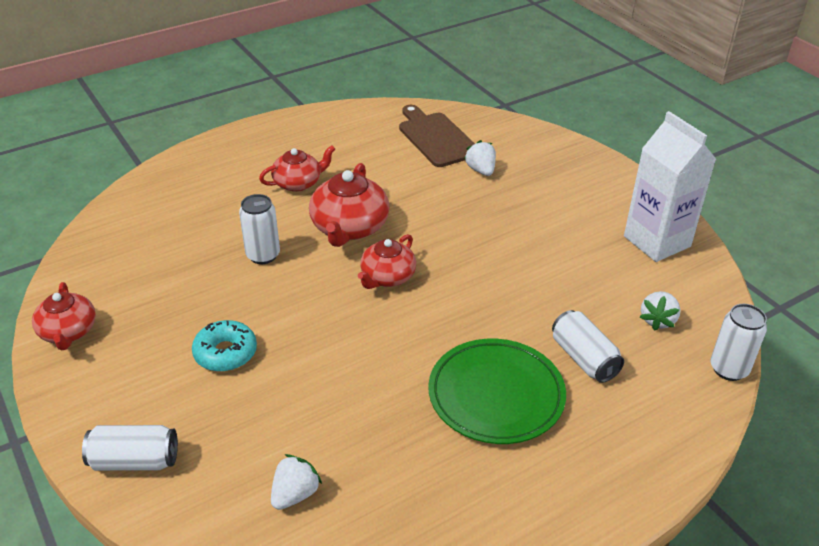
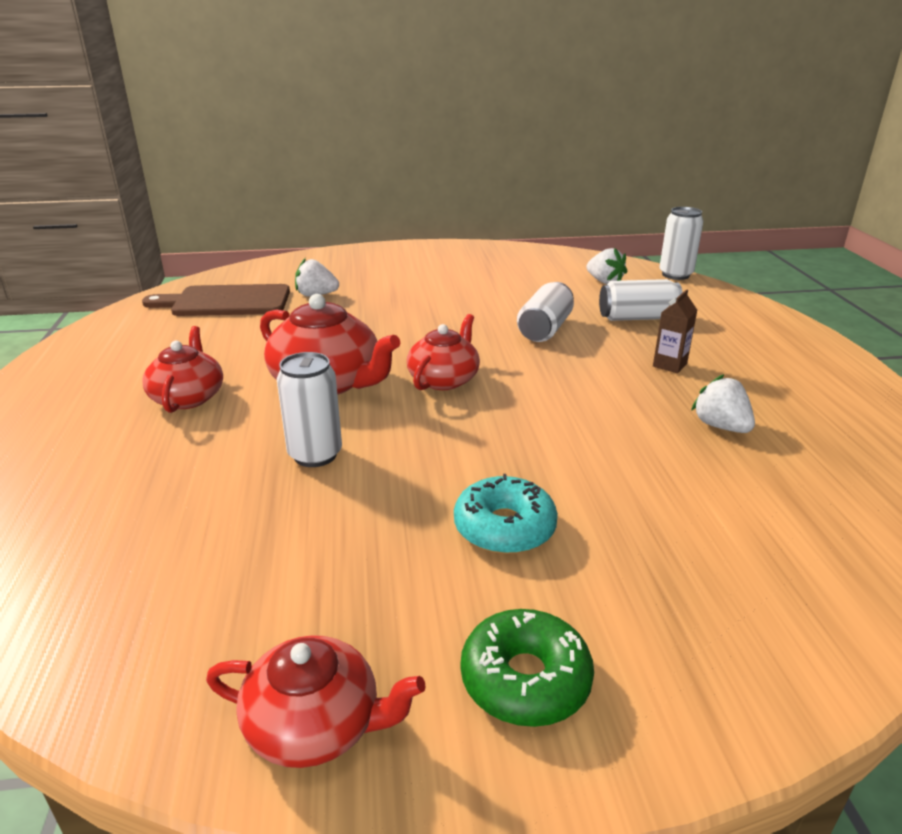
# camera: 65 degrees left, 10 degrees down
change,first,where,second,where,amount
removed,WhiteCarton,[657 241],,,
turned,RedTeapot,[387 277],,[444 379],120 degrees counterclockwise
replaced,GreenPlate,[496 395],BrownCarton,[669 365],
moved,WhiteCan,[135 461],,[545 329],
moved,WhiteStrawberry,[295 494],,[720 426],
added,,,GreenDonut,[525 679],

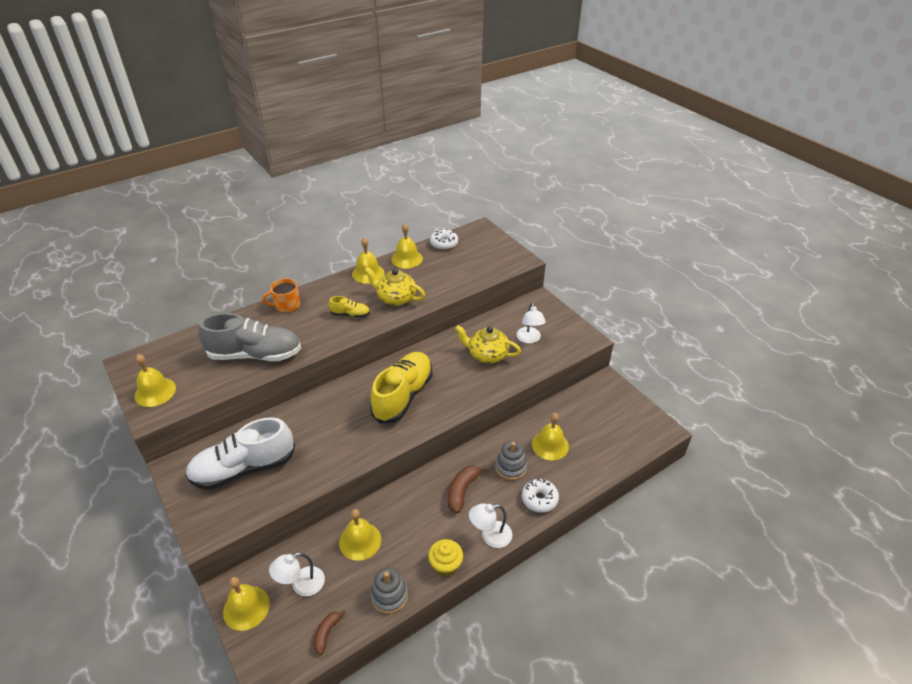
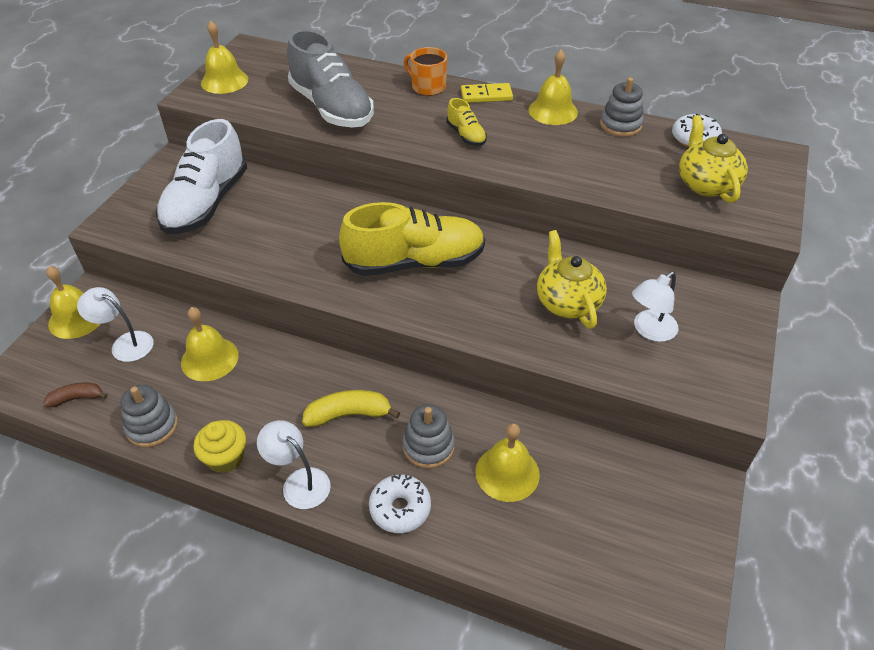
# camera: 55 degrees right, 5 degrees up
change,first,where,second,where,amount
replaced,YellowBell,[407 259],GreyStackingToy,[620 125],
moved,YellowTeapot,[395 298],,[706 184],
turned,WhiteShoe,[244 468],,[206 203],105 degrees counterclockwise
recoloured,BrownBanana,[462 491],YellowBanana,[349 414],
added,,,YellowDomino,[486 95],

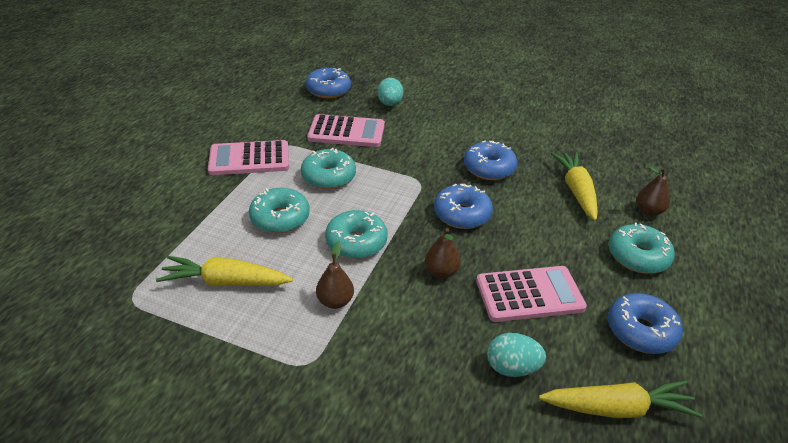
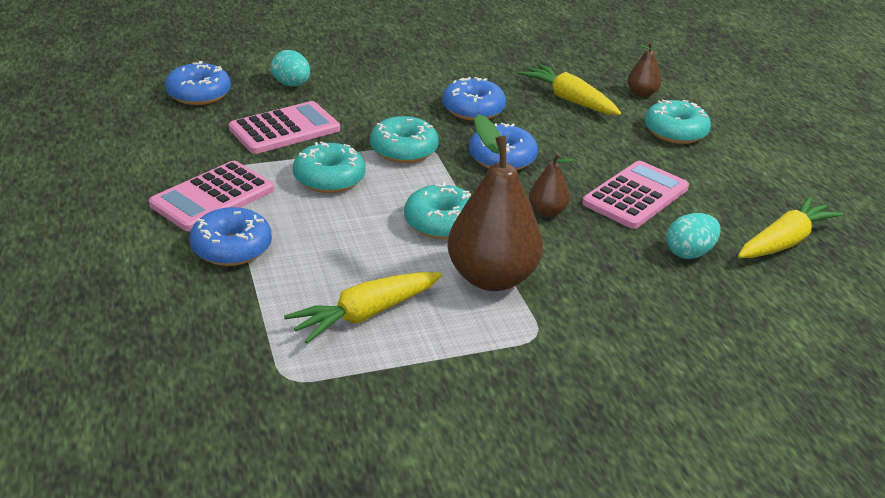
# camera: 40 degrees left, 5 degrees down
change,first,where,second,where,amount
moved,TurquoiseDonut,[280 218],,[403 150],
resized,BrownPear,[335 301],,[491 278],x2.10
moved,BlueDonut,[641 331],,[232 248],

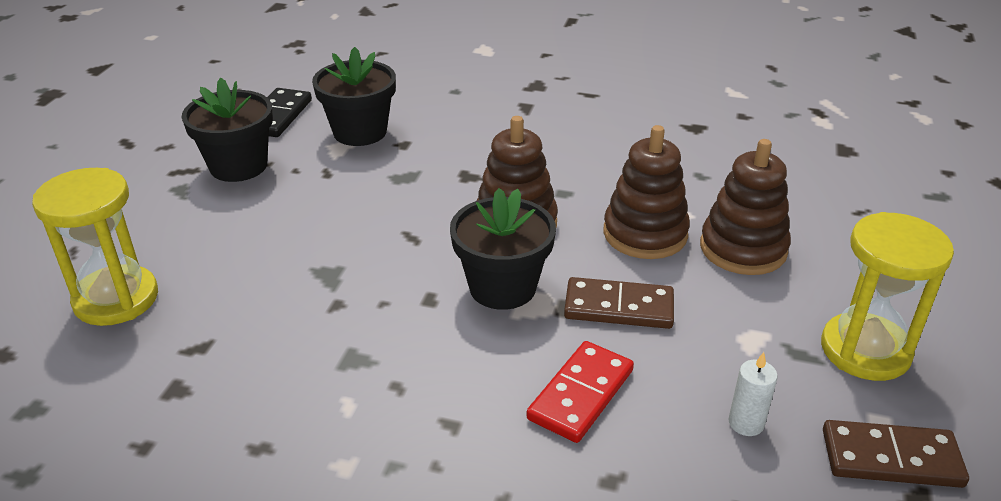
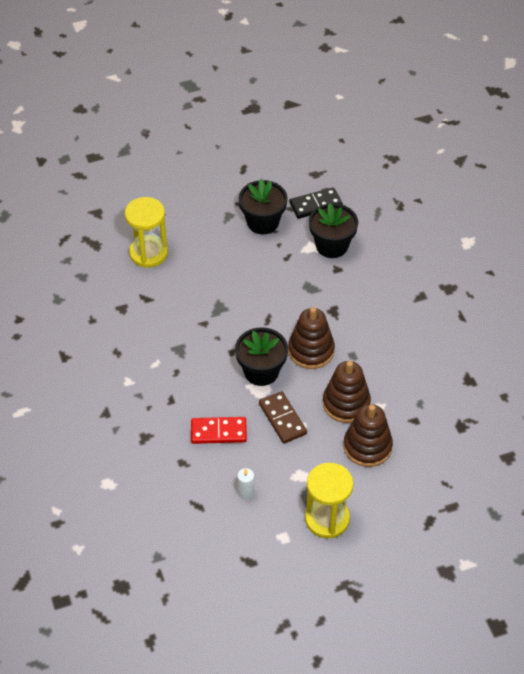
# camera: 55 degrees right, 15 degrees up
change,first,where,second,where,amount
removed,BrownDomino,[891 458],,,

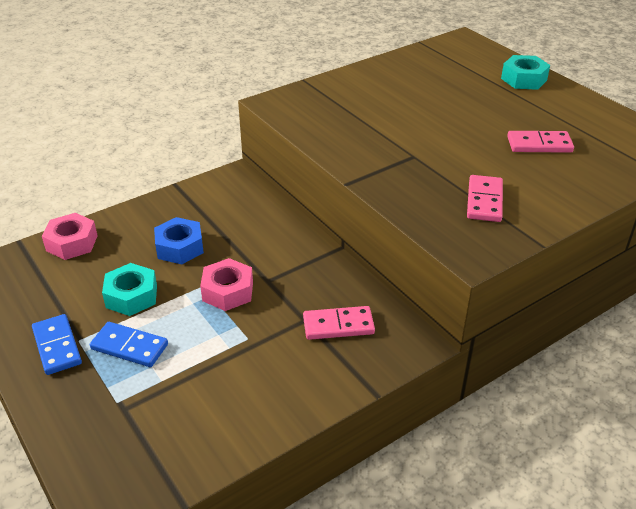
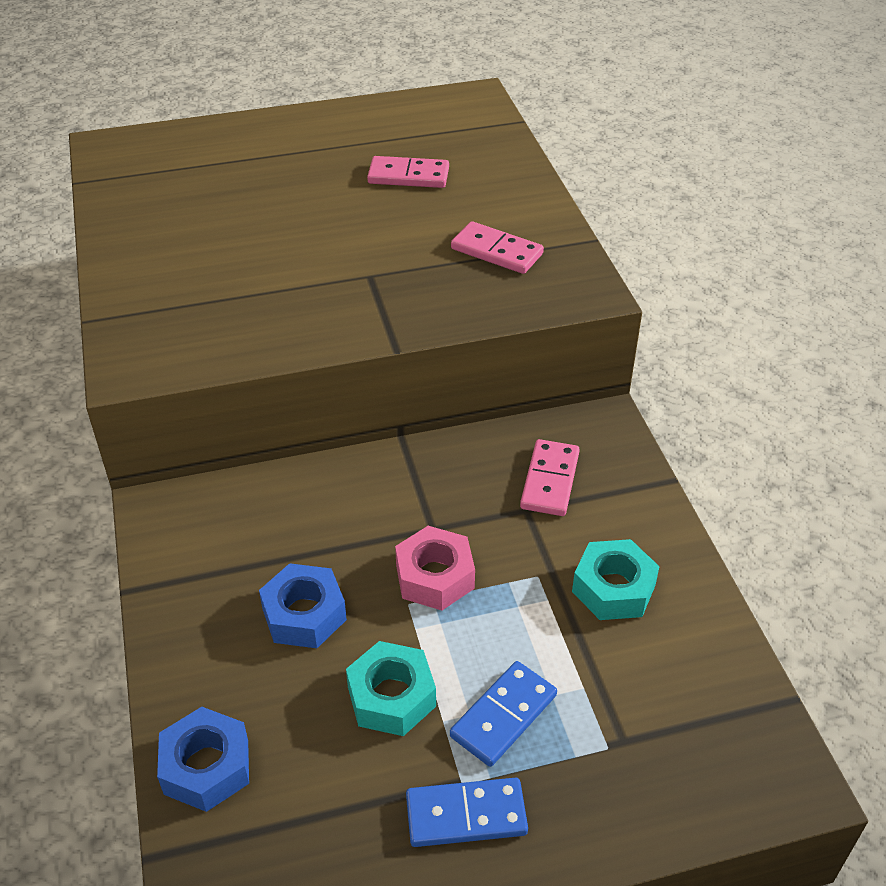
# camera: 70 degrees left, 5 degrees up
change,first,where,second,where,amount
moved,TurquoiseNut,[524 79],,[613 588],
turned,PinkDomino,[539 144],,[408 176],75 degrees clockwise
recoloured,PinkNut,[72 243],BlueNut,[206 767],

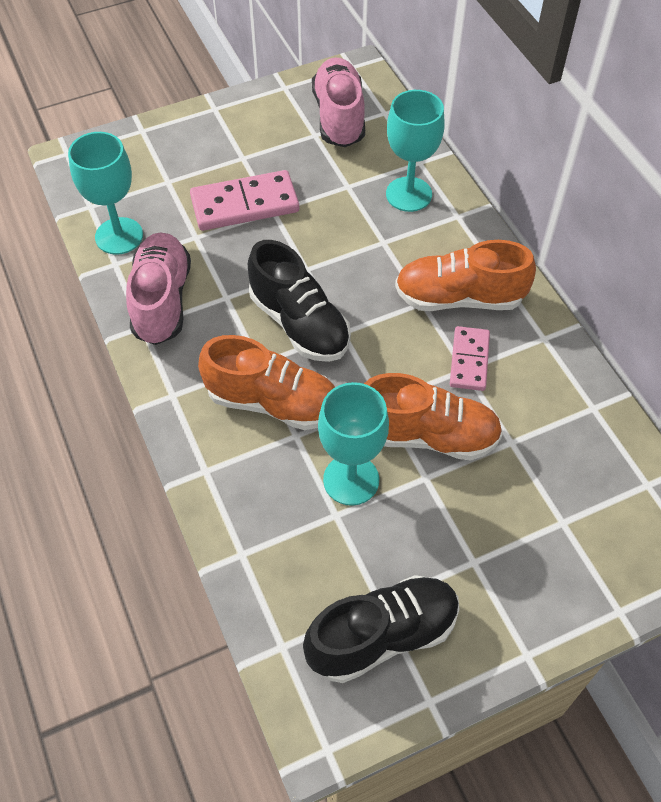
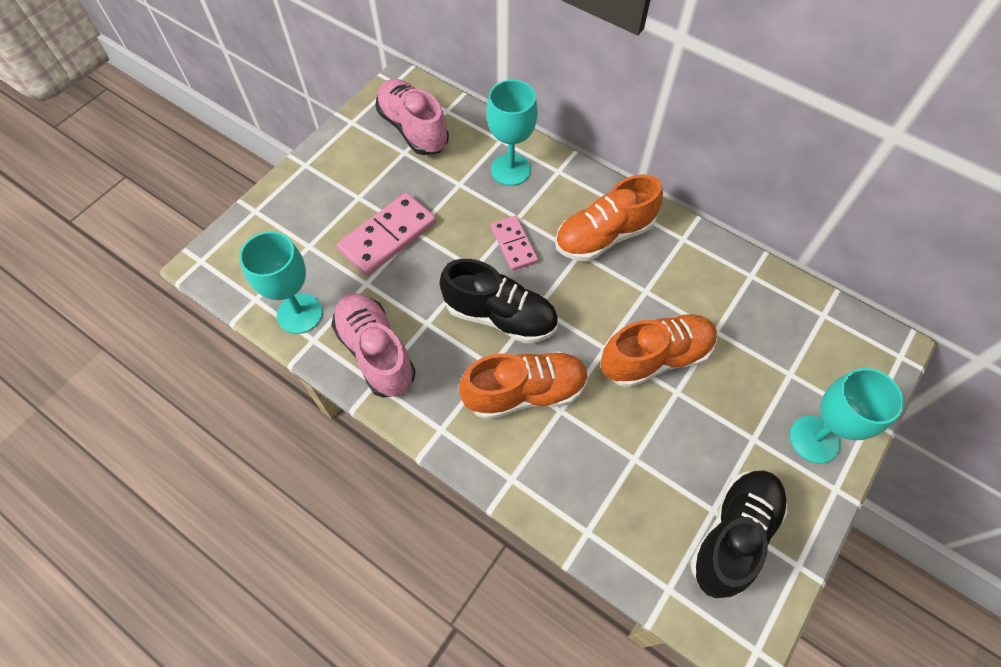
# camera: 30 degrees left, 5 degrees up
change,first,where,second,where,amount
moved,PinkDomino,[469 360],,[514 244],
moved,TurquoiseGoblet,[351 480],,[814 439],

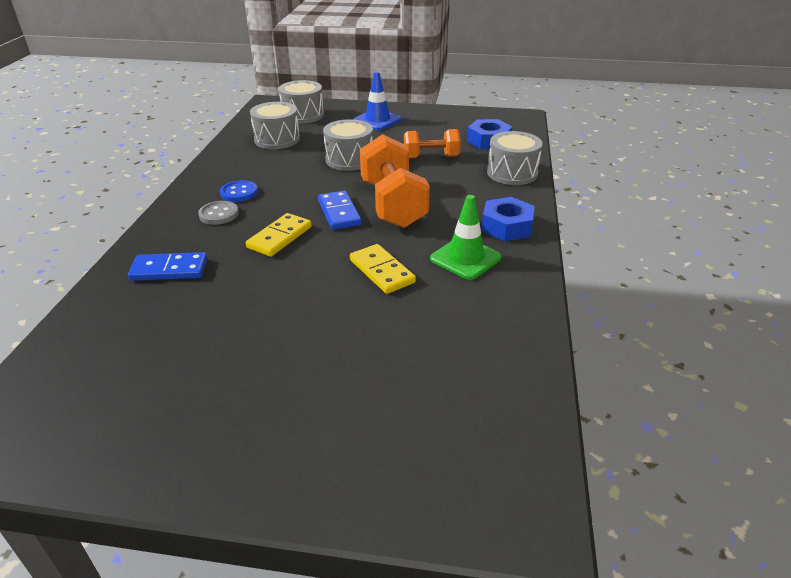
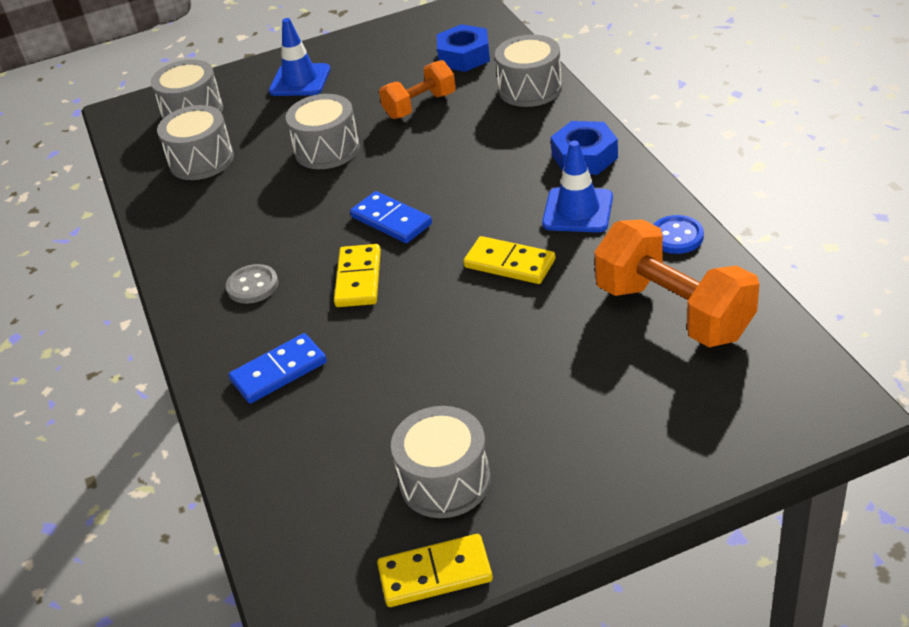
# camera: 25 degrees left, 5 degrees up
change,first,where,second,where,amount
moved,OrangeDumbbell,[393 204],,[674 311],
moved,BlueButton,[239 193],,[676 236],
recoloured,GreenTrafficCone,[465 258],BlueTrafficCone,[577 210],
added,,,GreyDrum,[445 481],
added,,,YellowDomino,[435 574],

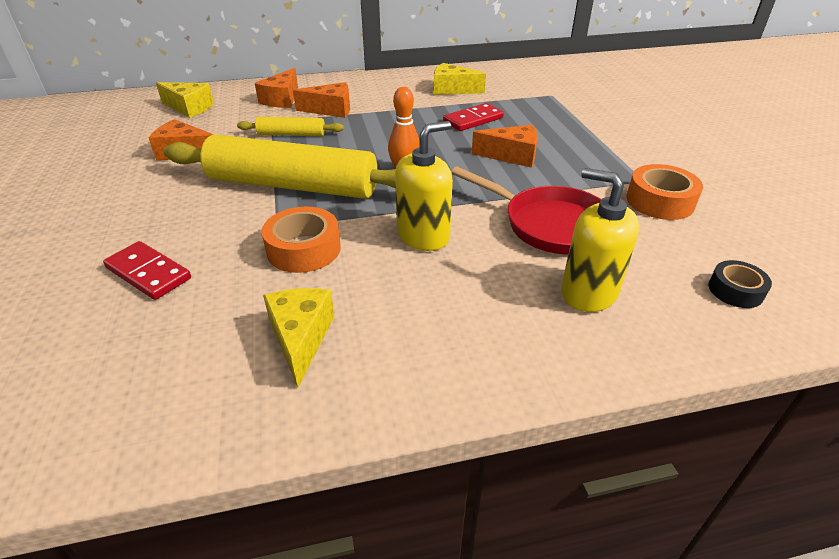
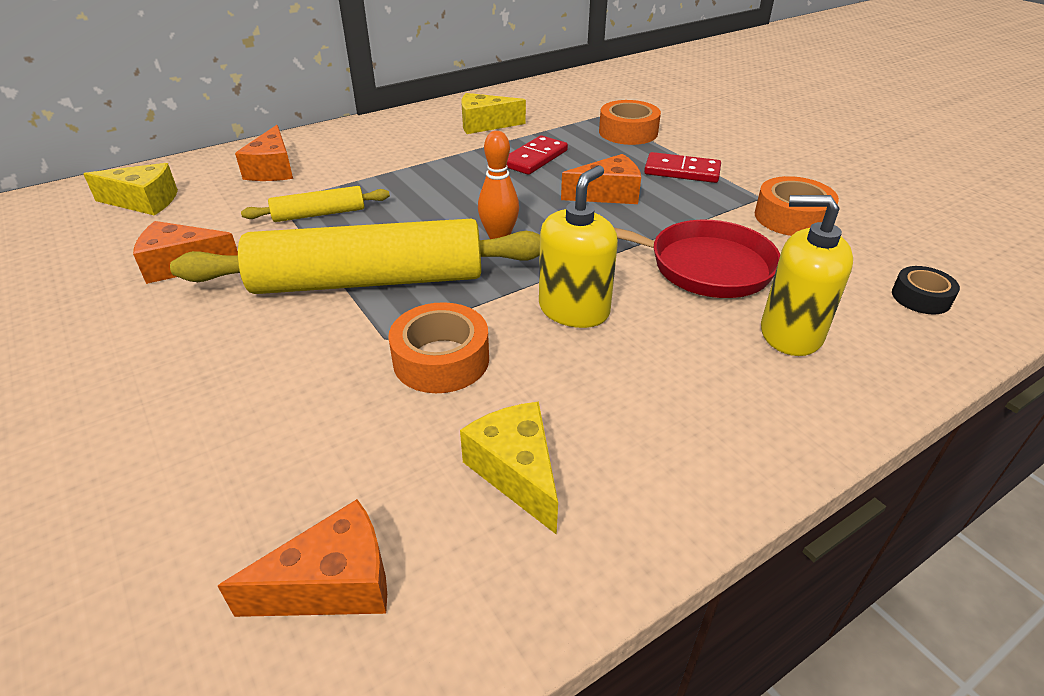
# camera: 20 degrees left, 0 degrees up
change,first,where,second,where,amount
moved,OrangeCheese,[331 110],,[333 583],
moved,RedDomino,[148 273],,[682 171],
added,,,OrangeTape,[628 132],

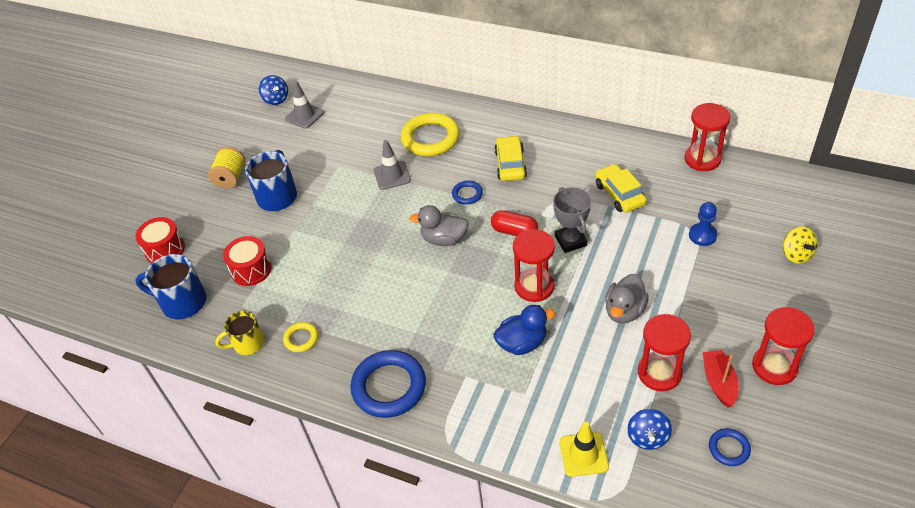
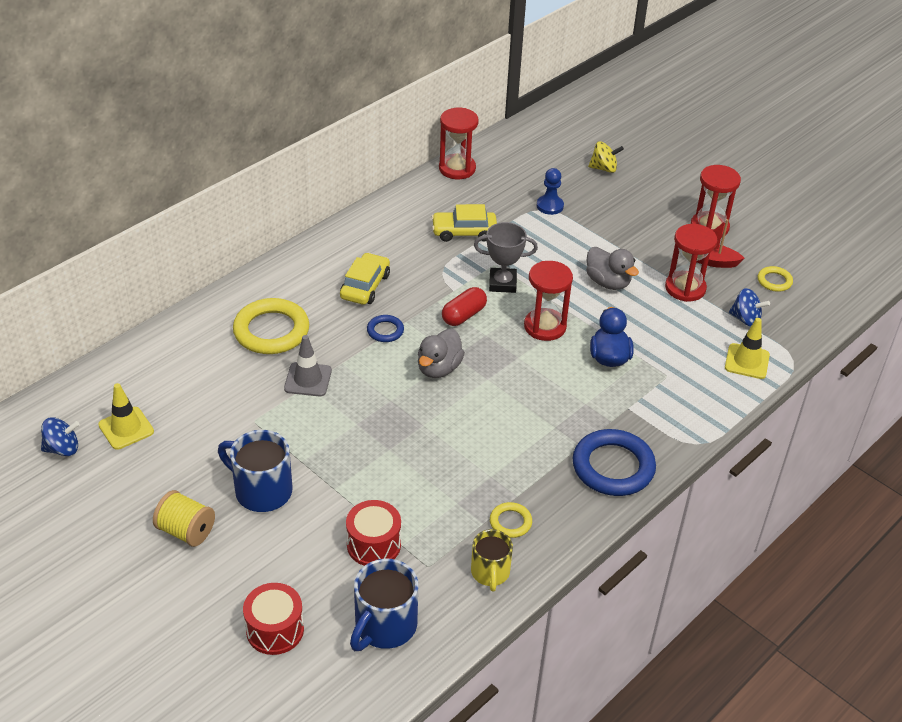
# camera: 75 degrees left, 5 degrees down
change,first,where,second,where,amount
recoloured,GreyTrafficCone,[304 115],YellowTrafficCone,[126 428],
turned,YellowCar,[510 164],,[365 286],90 degrees clockwise
recoloured,BlueRing,[729 449],YellowRing,[774 281],

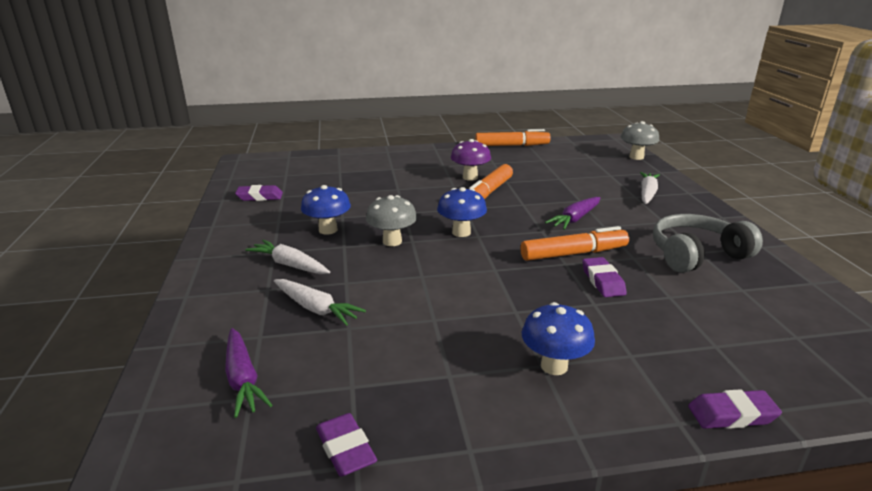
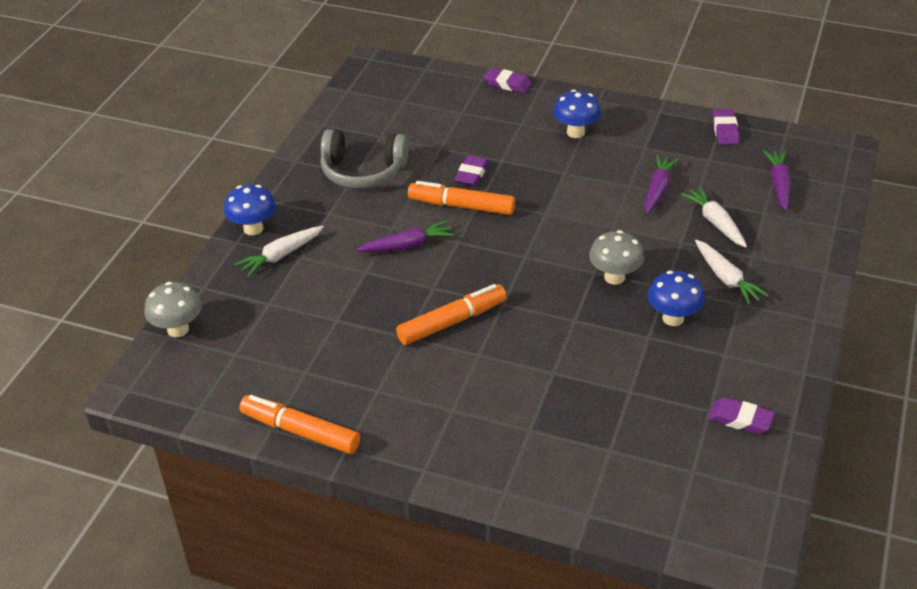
# camera: 150 degrees left, 15 degrees up
change,first,where,second,where,amount
removed,PurpleMushroom,[470 177],,,
moved,BlueMushroom,[461 232],,[253 229],
added,,,PurpleCarrot,[658 190],

